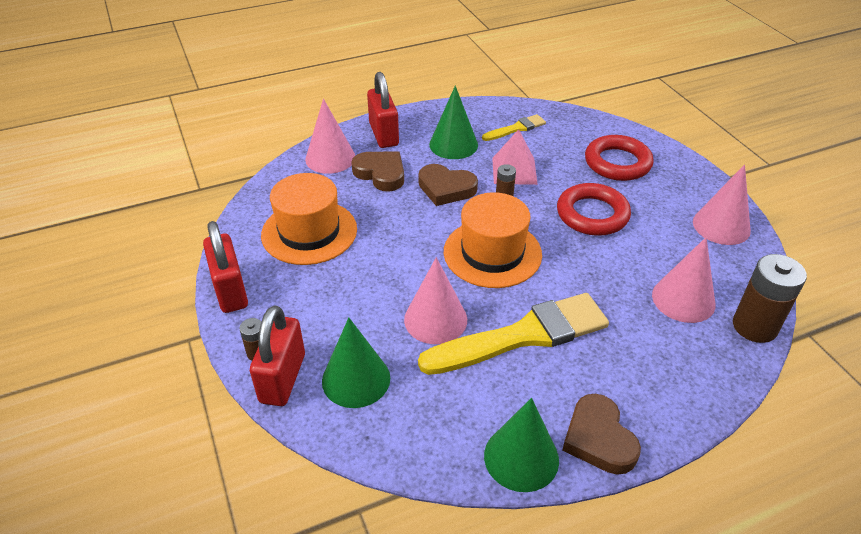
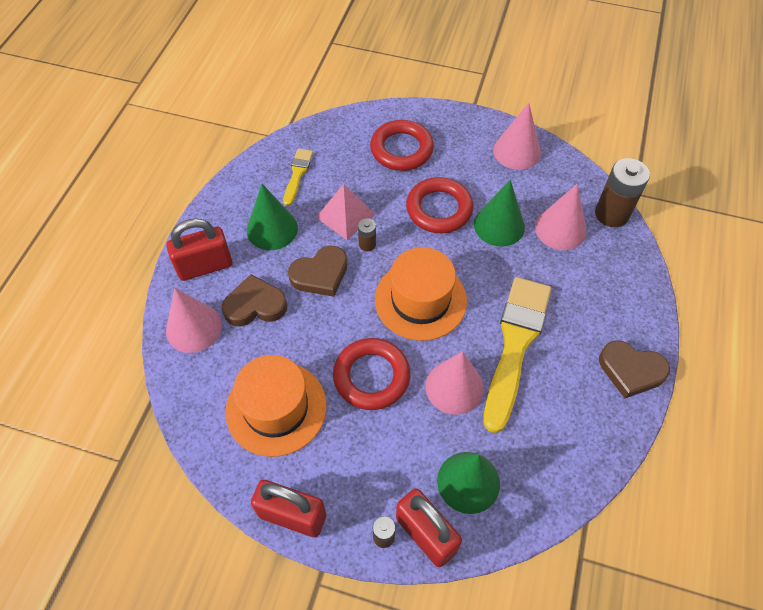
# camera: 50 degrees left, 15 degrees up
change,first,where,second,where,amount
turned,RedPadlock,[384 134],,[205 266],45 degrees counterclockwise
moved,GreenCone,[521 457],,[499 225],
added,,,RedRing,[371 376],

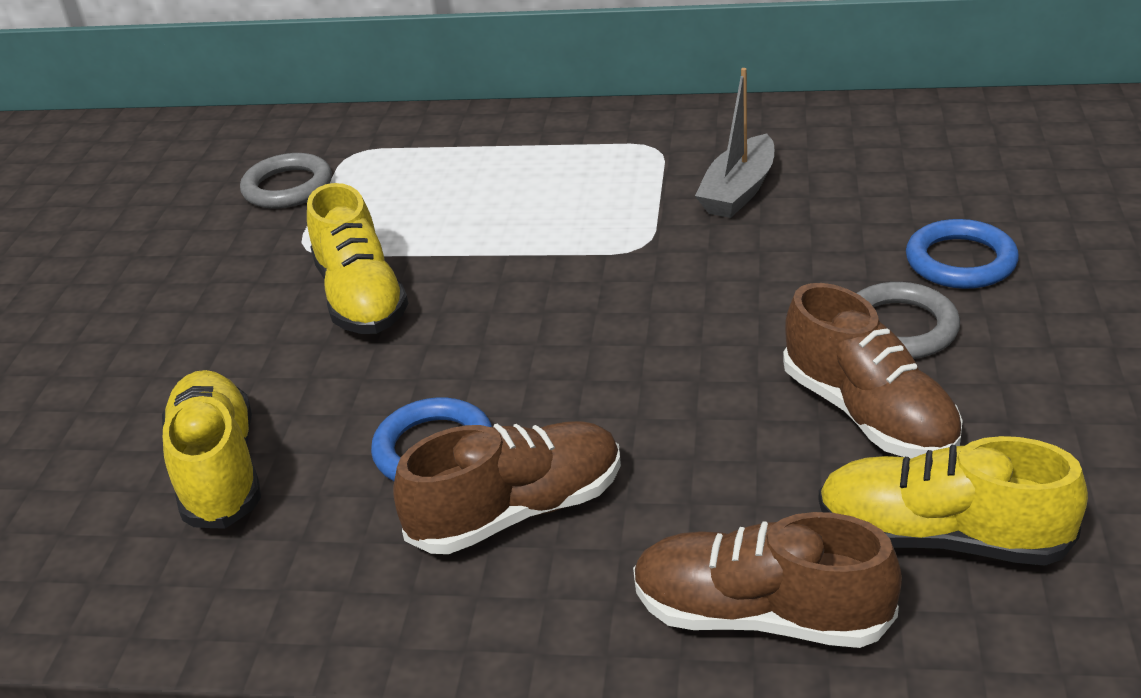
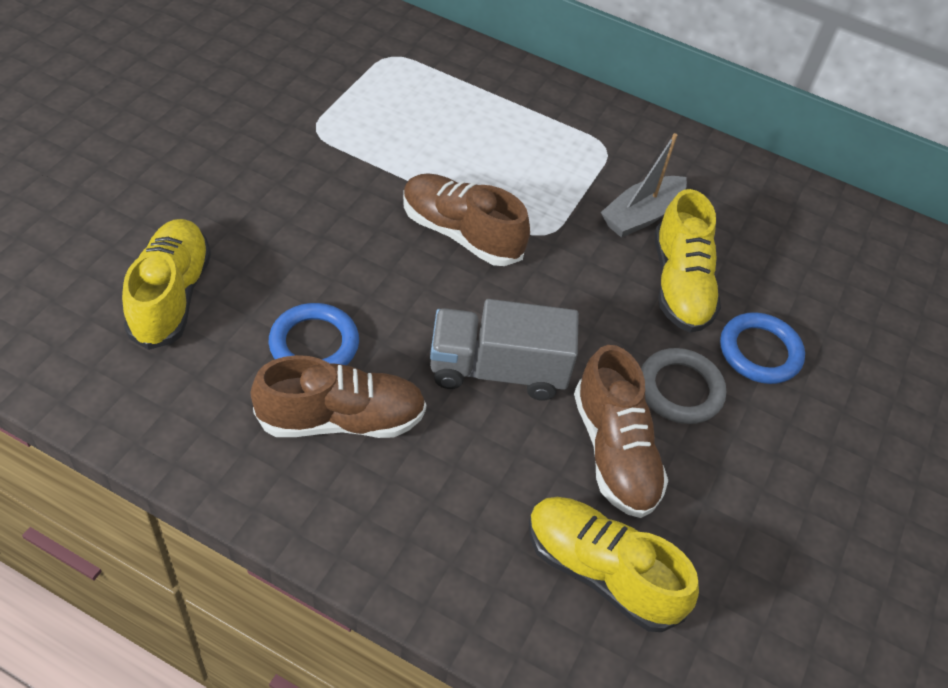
# camera: 10 degrees right, 15 degrees up
change,first,where,second,where,amount
removed,GreyRing,[288 187],,,
moved,YellowShoe,[361 297],,[680 284],
moved,BrownShoe,[761 615],,[461 234],
added,,,GreyTruck,[497 370],

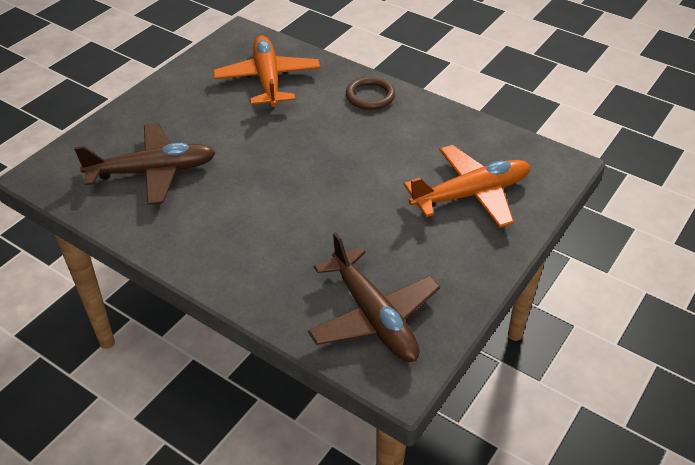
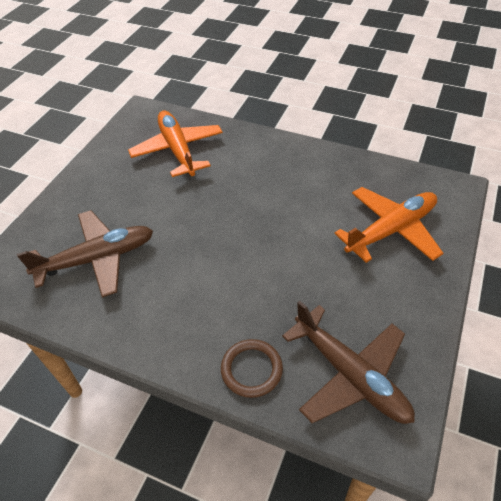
# camera: 10 degrees left, 5 degrees up
change,first,where,second,where,amount
moved,BrownRing,[370 96],,[251 369],

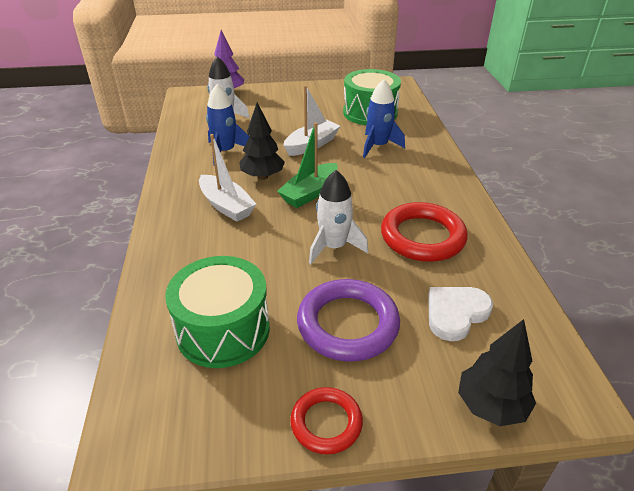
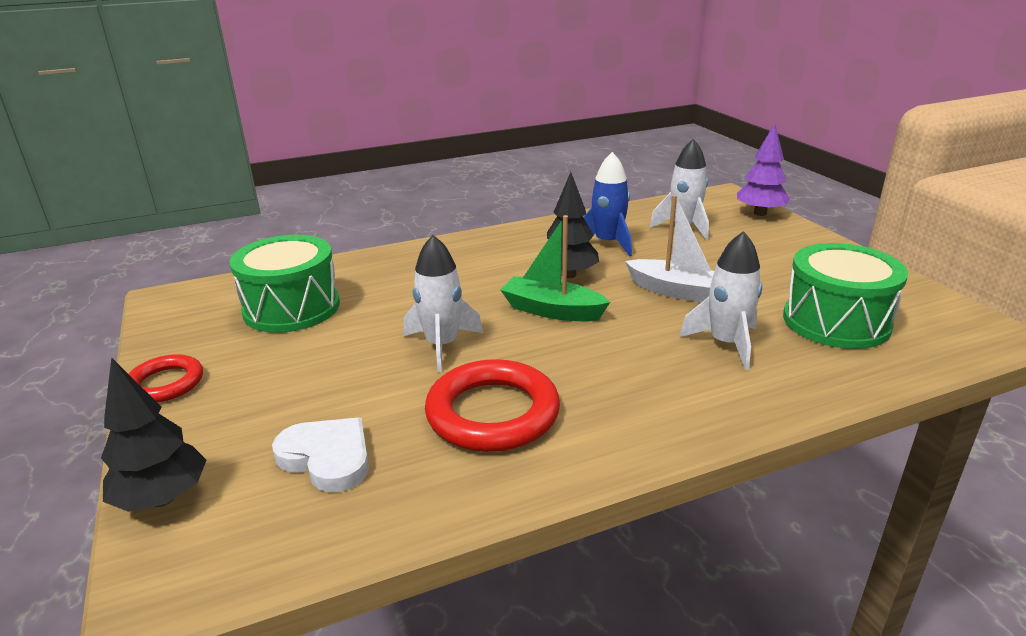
# camera: 75 degrees right, 10 degrees down
change,first,where,second,where,amount
recoloured,BlueRocket,[378 146],WhiteRocket,[726 344],
removed,WhiteBoat,[226 206],,,
removed,PurpleRing,[348 324],,,

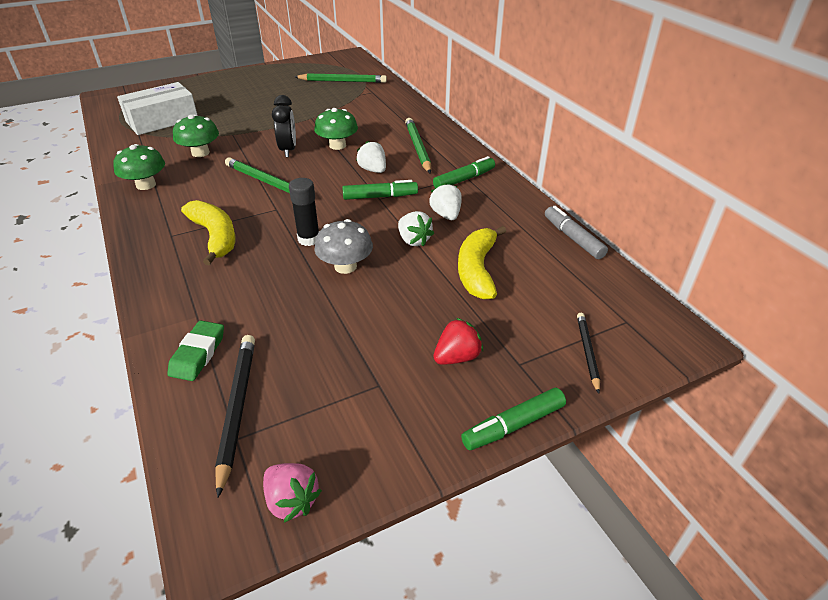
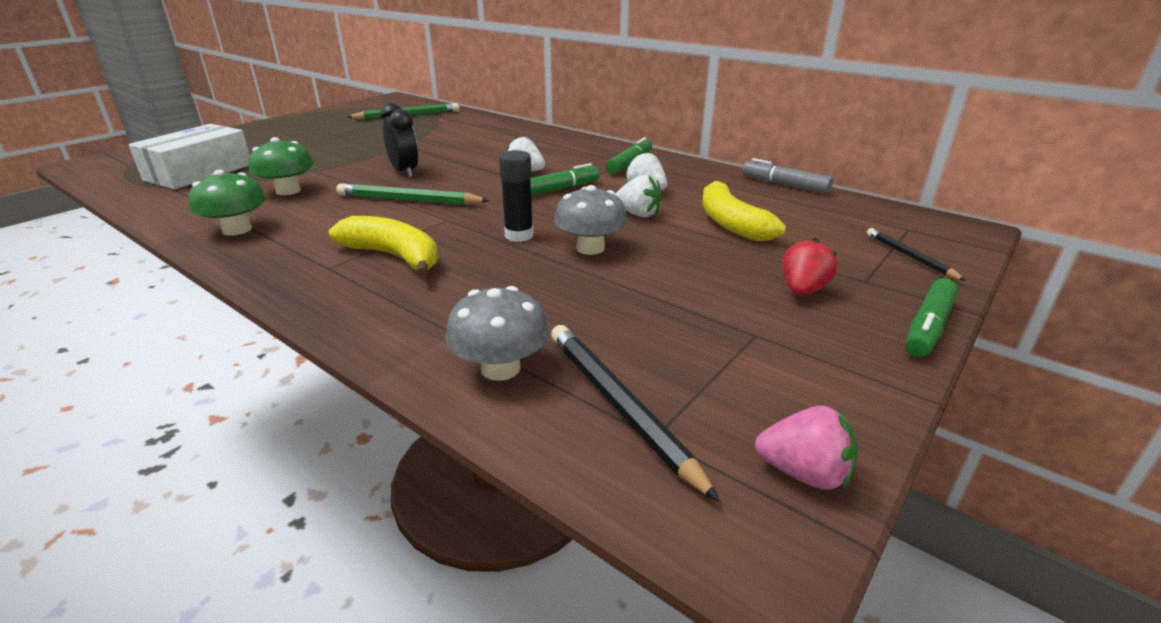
# camera: 25 degrees left, 10 degrees down
change,first,where,second,where,amount
removed,GreenMushroom,[337 145],,,
removed,GreenPencil,[418 147],,,
replaced,GreenEraser,[198 354],GreyMushroom,[500 368],

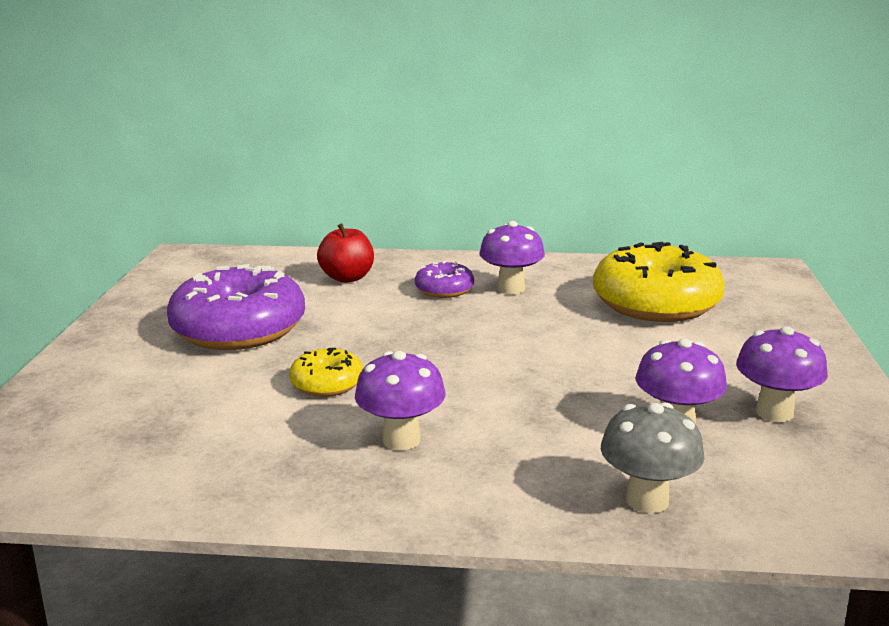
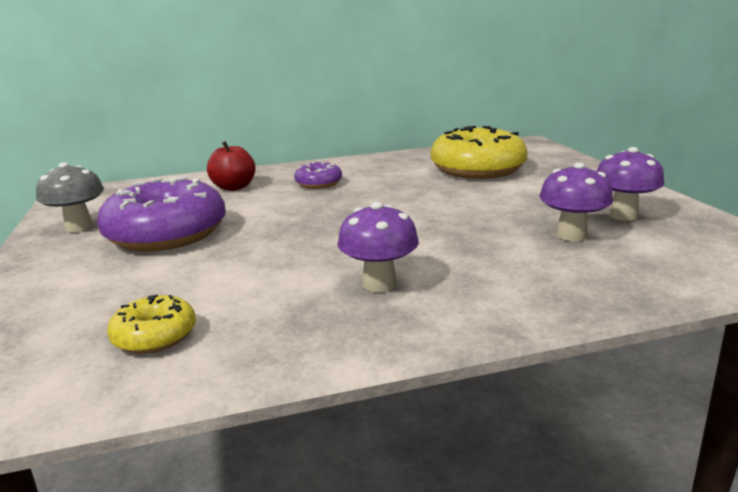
# camera: 20 degrees left, 0 degrees up
change,first,where,second,where,amount
removed,PurpleMushroom,[511 289],,,
moved,YellowDonut,[327 384],,[155 336],
moved,GreyMushroom,[647 500],,[79 227],

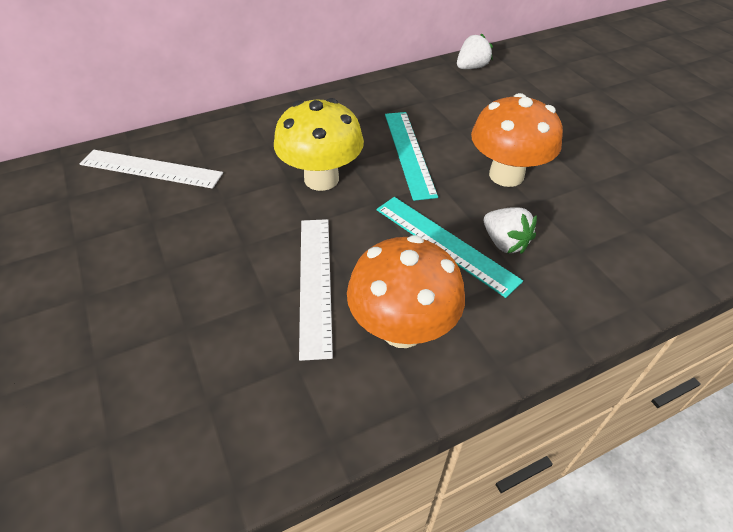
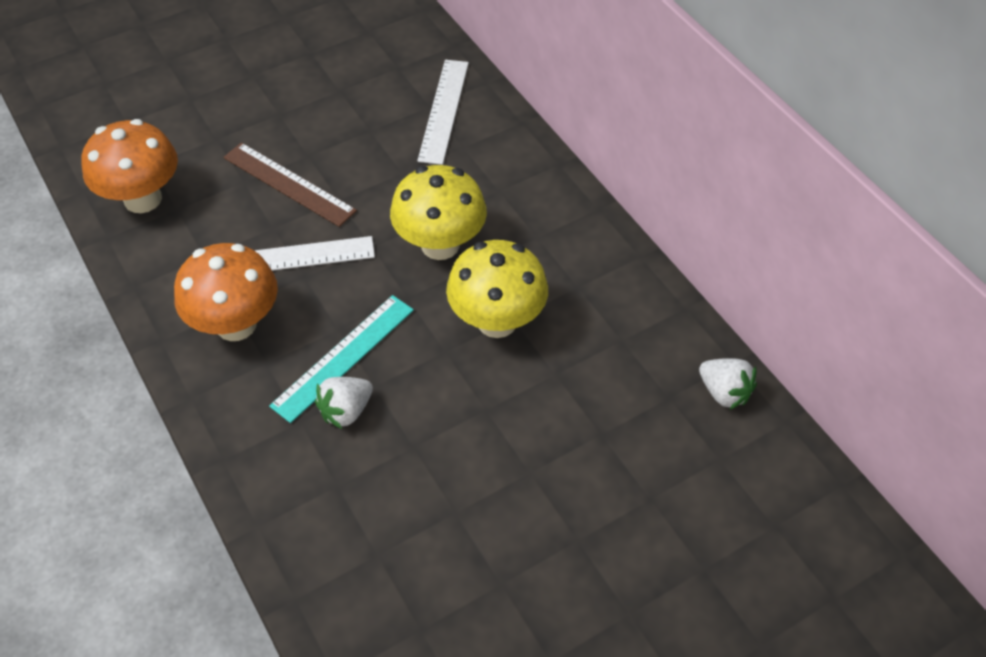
# camera: 85 degrees right, 5 degrees up
change,first,where,second,where,amount
moved,OrangeMushroom,[506 175],,[143 199],
replaced,TurquoiseRuler,[409 153],YellowMushroom,[497 321],
added,,,BrownRuler,[289 184],

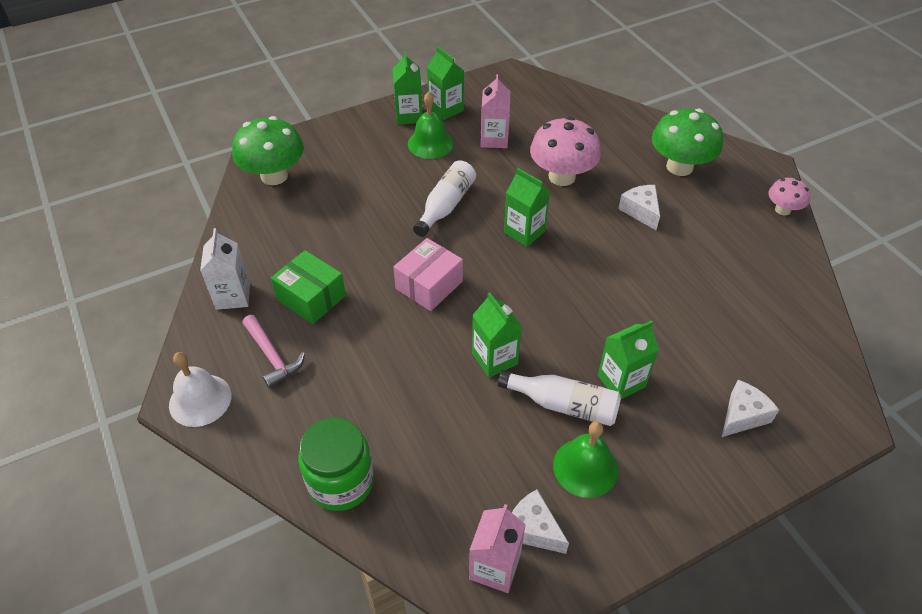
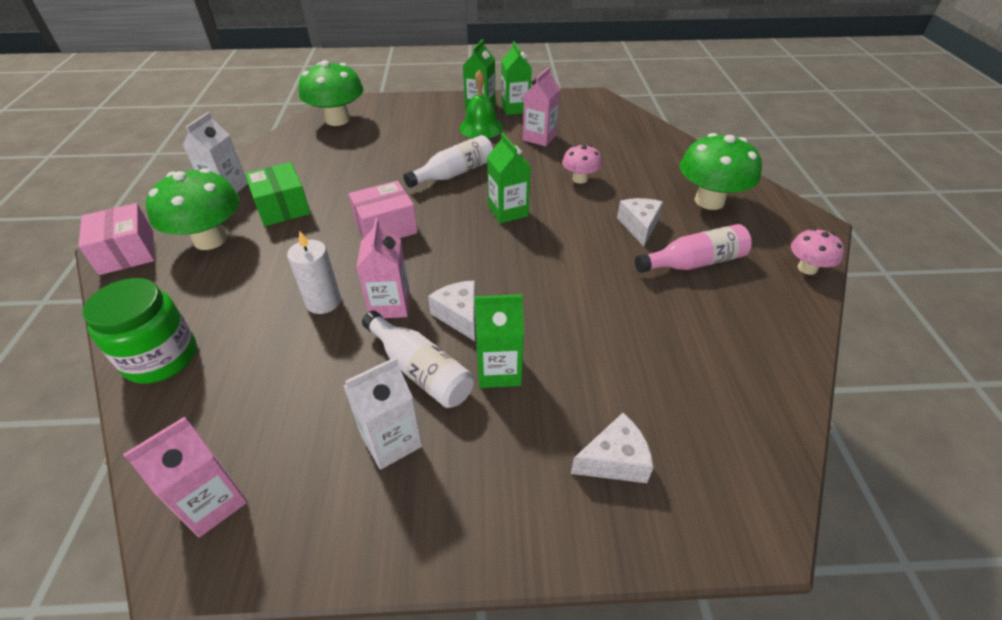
# camera: 25 degrees right, 5 degrees down
change,first,where,second,where,amount
resized,PinkMushroom,[562 176],,[580 179],x0.55
recoloured,GreenCarton,[494 359],PinkCarton,[390 305],
replaced,PinkHammer,[272 356],GreenMushroom,[210 239],
replaced,WhiteBell,[200 400],PinkBox,[127 252],
replaced,GreenBell,[585 467],WhiteCarton,[391 441],
moved,WhiteCheese,[533 529],,[459 315],
added,,,PinkBottle,[694 263],
added,,,WhiteCandle,[323 302],

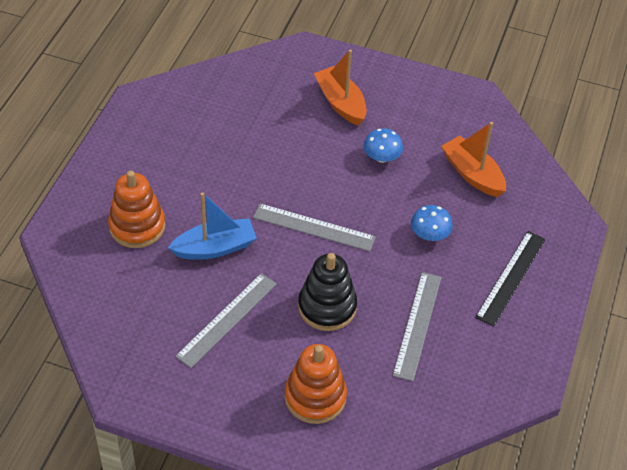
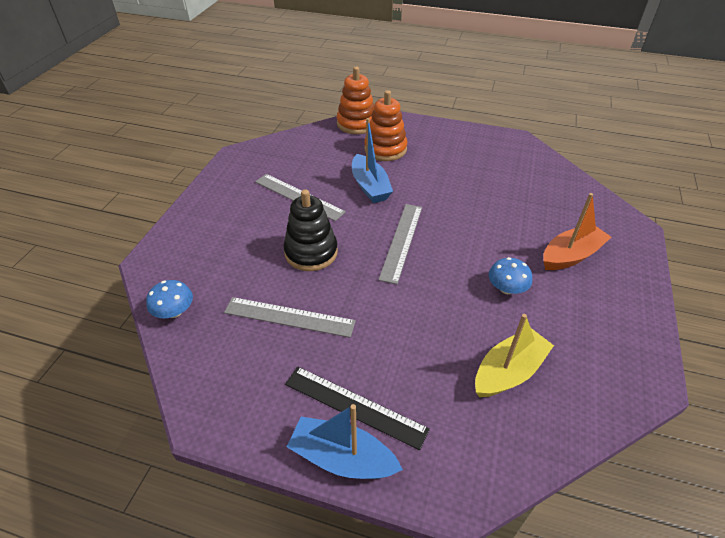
# camera: 90 degrees right, 5 degrees down
change,first,where,second,where,amount
recoloured,OrangeBoat,[472 174],YellowBoat,[509 371],
moved,BlueMushroom,[429 234],,[174 311],
moved,OrangeStackingToy,[315 397],,[356 124],
added,,,BlueBoat,[342 458],

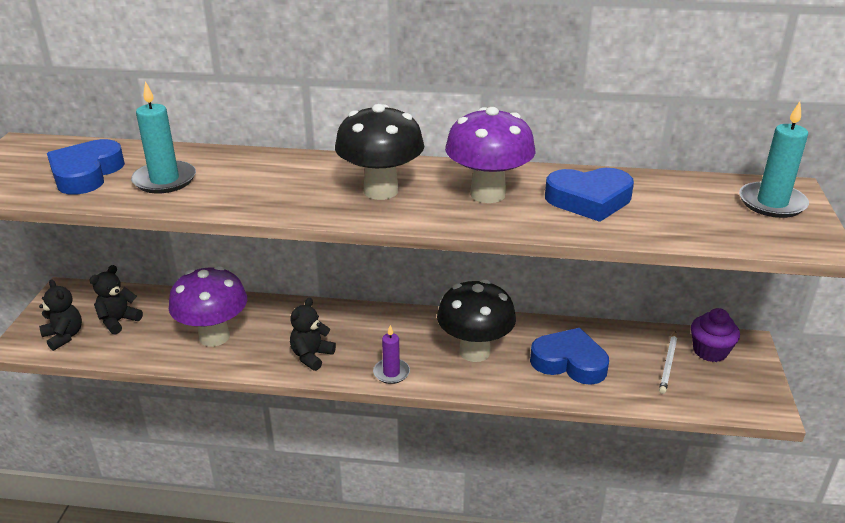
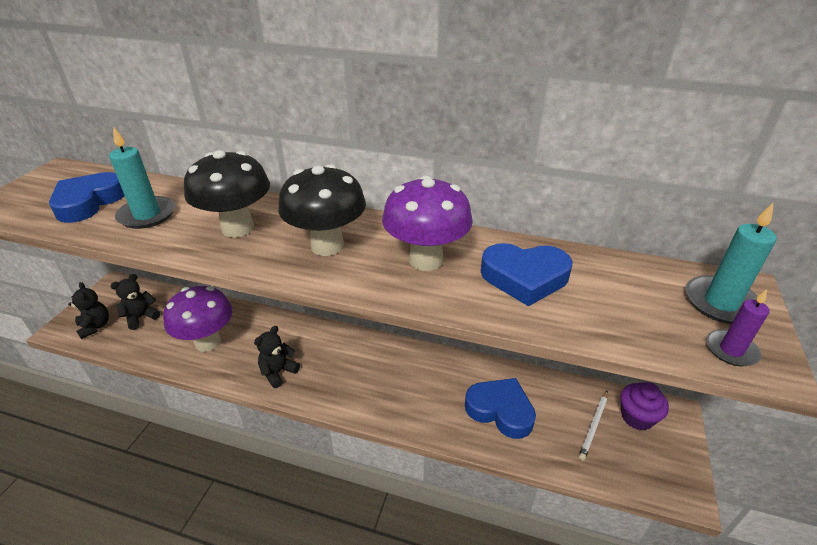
# camera: 10 degrees right, 5 degrees up
change,first,where,second,where,amount
moved,BlackMushroom,[474 351],,[238 228],
moved,PurpleCandle,[391 373],,[731 350],

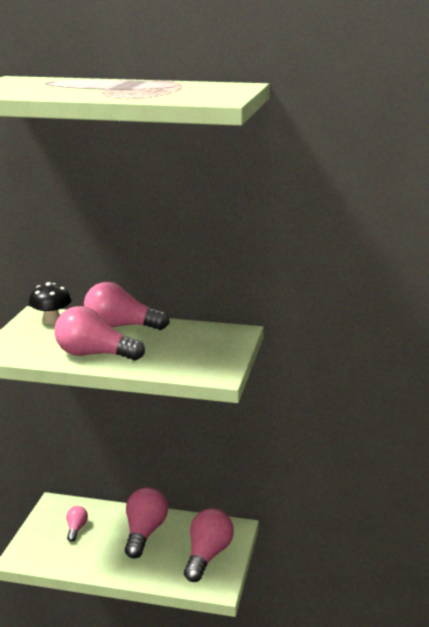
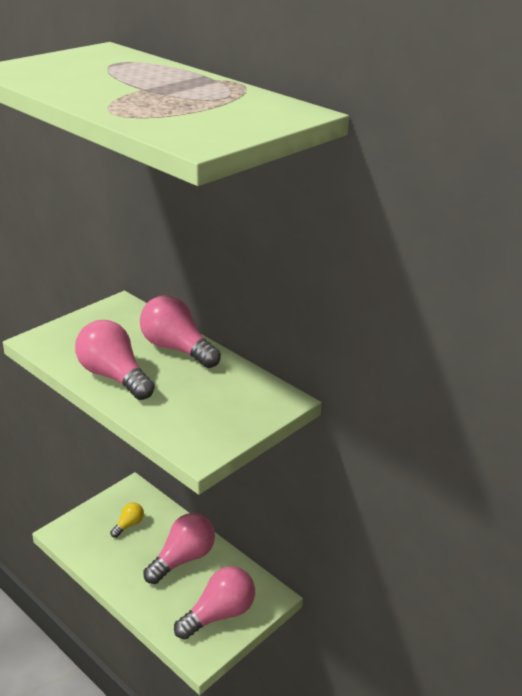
# camera: 30 degrees right, 10 degrees up
change,first,where,second,where,amount
removed,BlackMushroom,[51 320],,,
recoloured,PinkLightBulb,[76 529],YellowLightBulb,[128 525],

